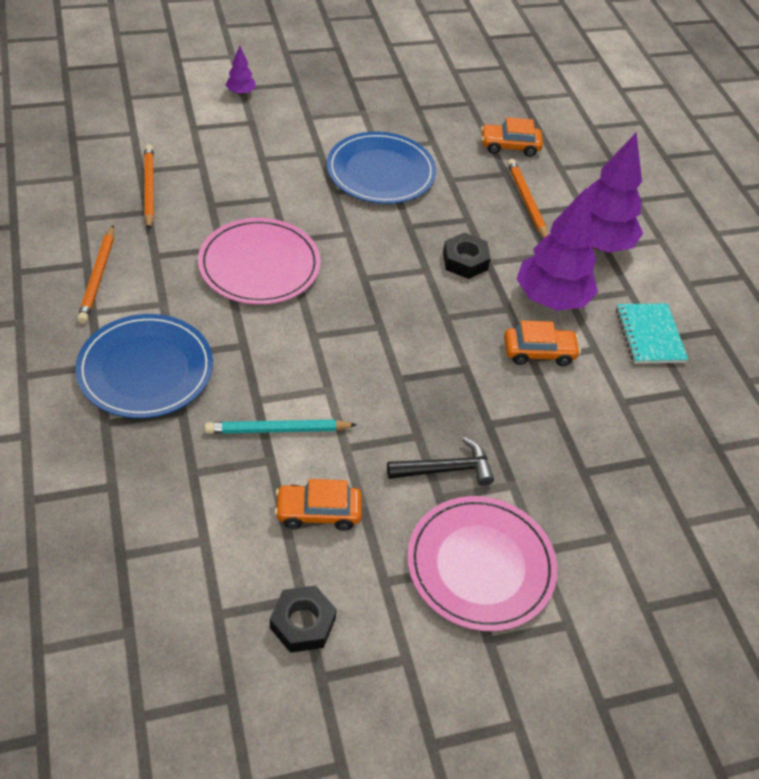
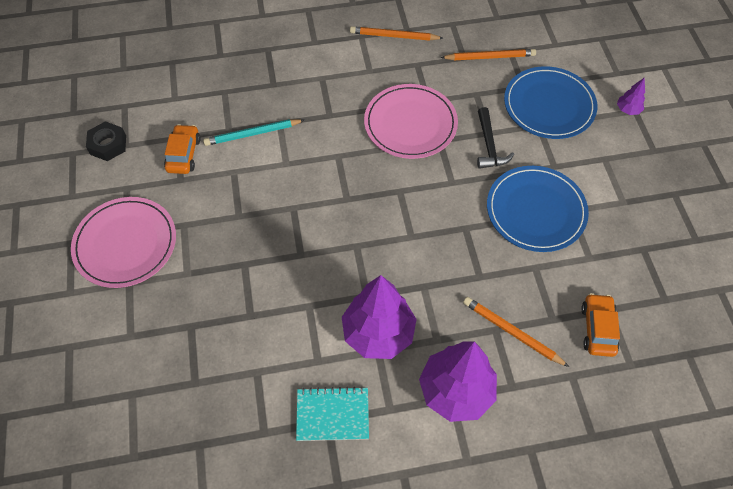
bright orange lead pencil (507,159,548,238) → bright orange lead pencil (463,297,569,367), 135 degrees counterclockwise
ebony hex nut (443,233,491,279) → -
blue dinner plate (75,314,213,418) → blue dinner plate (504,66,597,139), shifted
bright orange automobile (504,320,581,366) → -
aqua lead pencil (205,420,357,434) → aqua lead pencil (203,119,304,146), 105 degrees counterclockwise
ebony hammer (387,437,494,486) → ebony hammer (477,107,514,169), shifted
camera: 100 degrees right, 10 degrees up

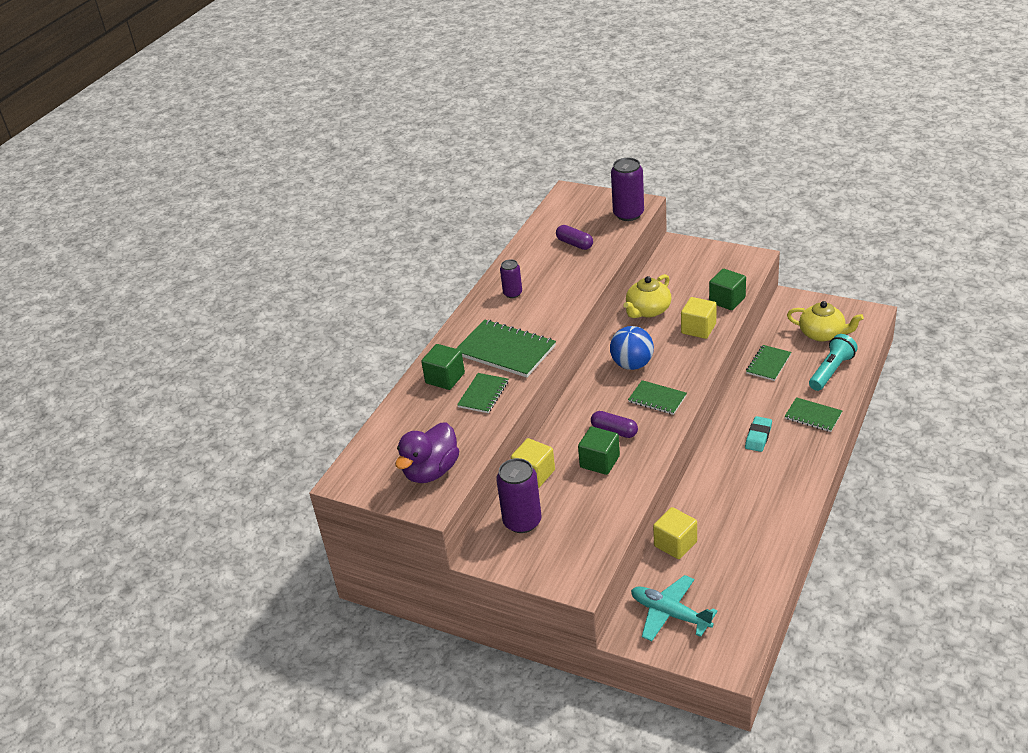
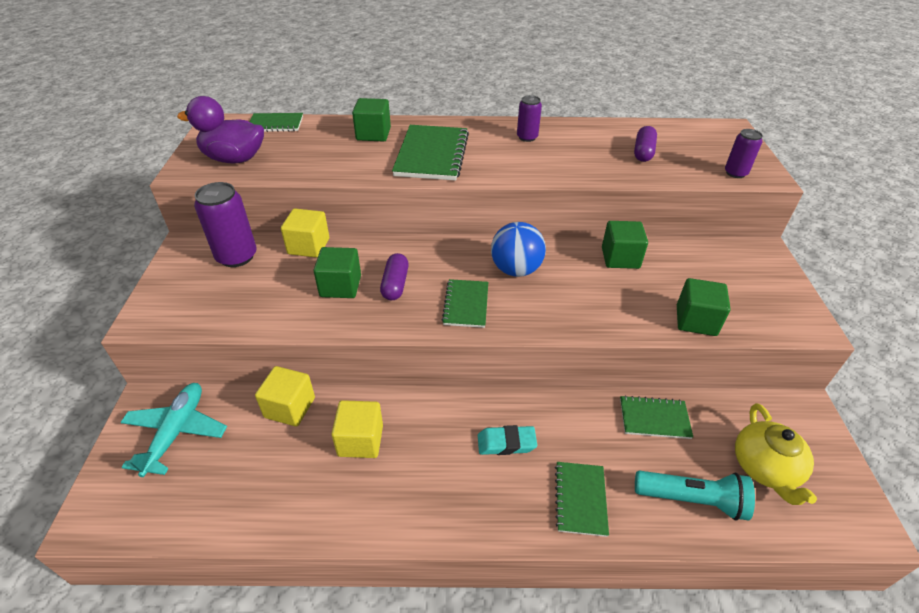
purple can (611,158,644,221) → purple can (725,129,763,178), x0.58
bright yellow teapot (624,274,671,318) → green solid cube (602,221,648,269)
bright yellow solid cube (681,297,717,339) → bright yellow solid cube (332,400,383,458), shifted
green exercise book (457,373,508,413) → green exercise book (250,113,303,132), shifted
camera: 60 degrees right, 5 degrees up

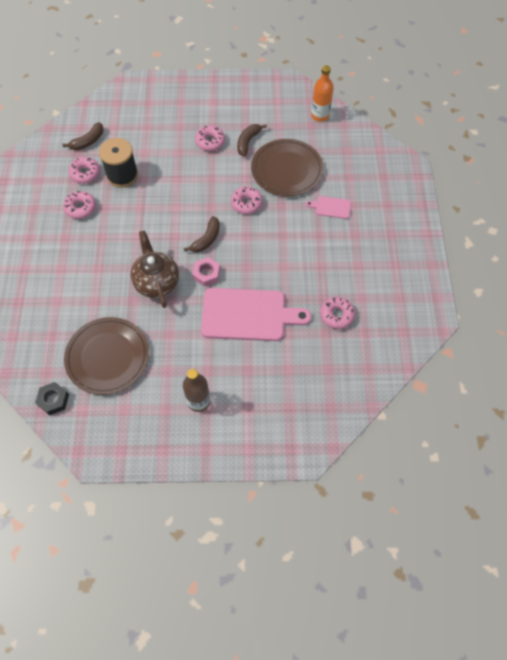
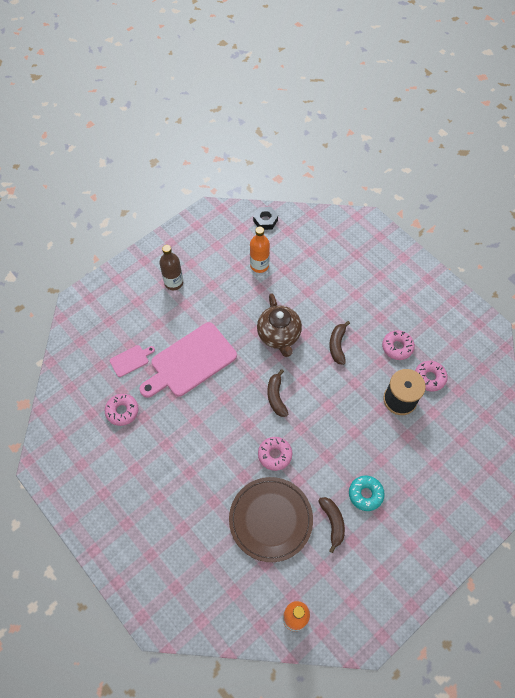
dark brown toy banana (62,122,103,150) → dark brown toy banana (329,321,350,365), shifted
rose-pink donut (195,126,225,151) → aqua donut (349,476,385,511)
rose-pink cutting board (305,196,351,219) → rose-pink cutting board (110,345,155,377), shifted
dark brown teapot (130,230,179,308) → dark brown teapot (257,293,302,357), 45 degrees clockwise
rose-pink hex nut (193,257,220,287) → -
dark brown dinner plate (64,317,149,395) → bright orange drink bottle (250,227,270,273)
camera: 140 degrees right, 0 degrees up

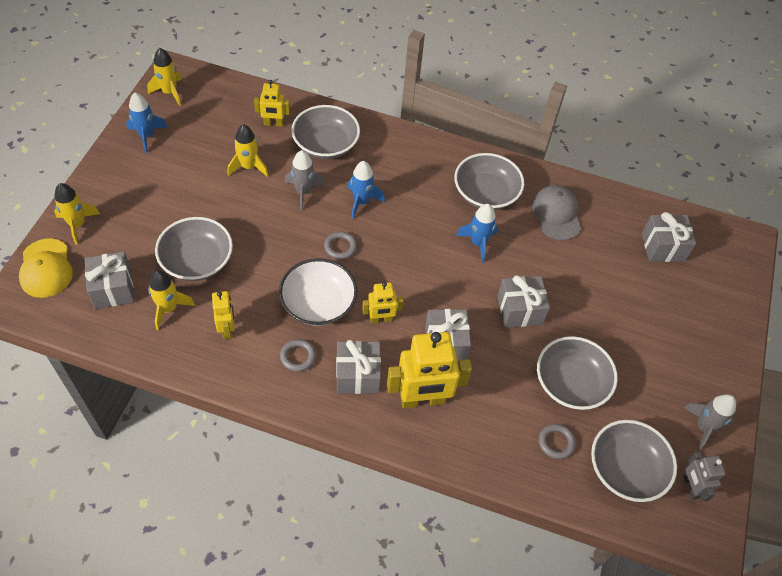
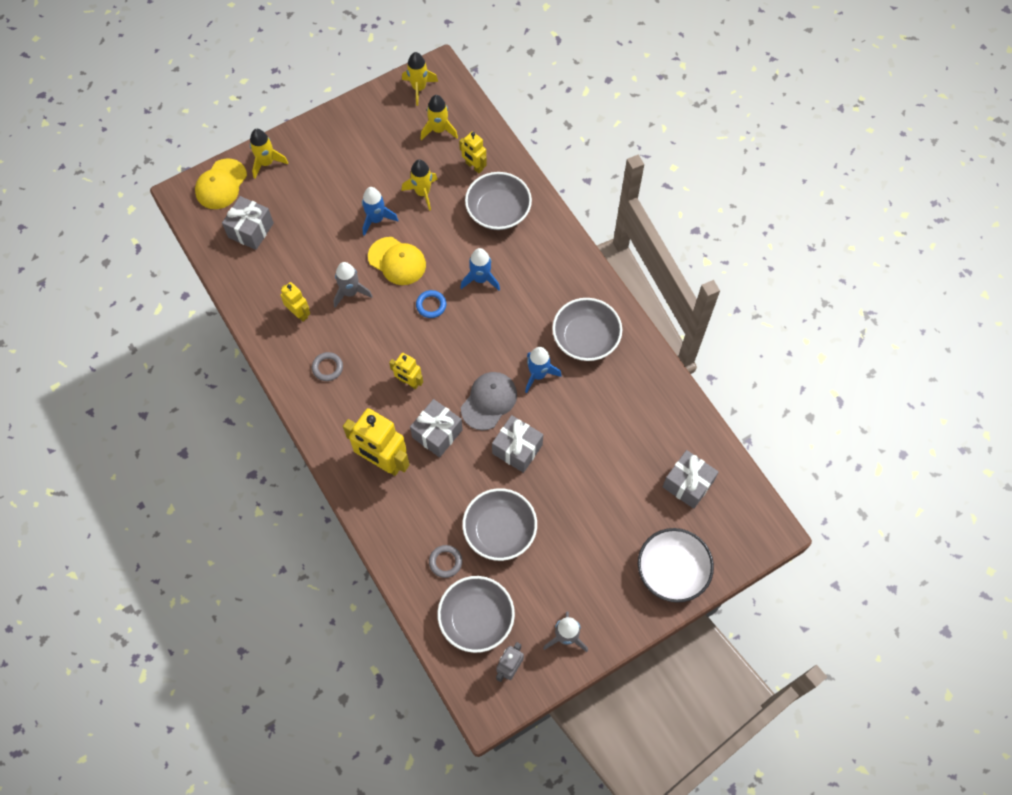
blue spaceship (126,92,168,153) → blue spaceship (362,187,398,236), shifted
ash-grey spaceship (285,150,325,211) → ash-grey spaceship (333,262,373,308), shifted
ash-grey peaked cap (532,185,581,240) → ash-grey peaked cap (461,372,517,430), shifted
ash-grey bowl (155,217,233,281) → -
ash-grey hoop (324,231,357,260) → blue hoop (416,290,446,318)
white bowl (279,258,357,326) → white bowl (638,528,714,603), shifted
bright yellow spaceship (148,270,195,330) → bright yellow spaceship (421,95,458,140), shifted
bright yellow robot (212,291,235,339) → bright yellow robot (280,282,310,322), 75 degrees counterclockwise
ash-grey gift (336,340,381,394) → -
- → bright yellow peaked cap (368,237,426,285)
camera: 45 degrees right, 10 degrees up

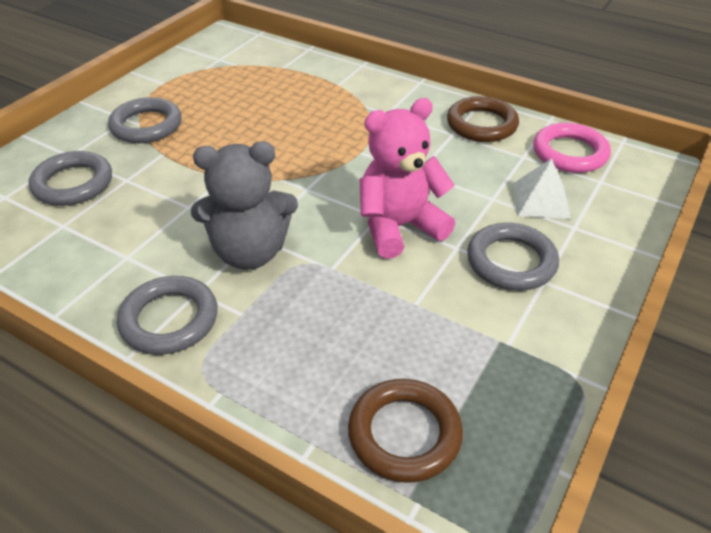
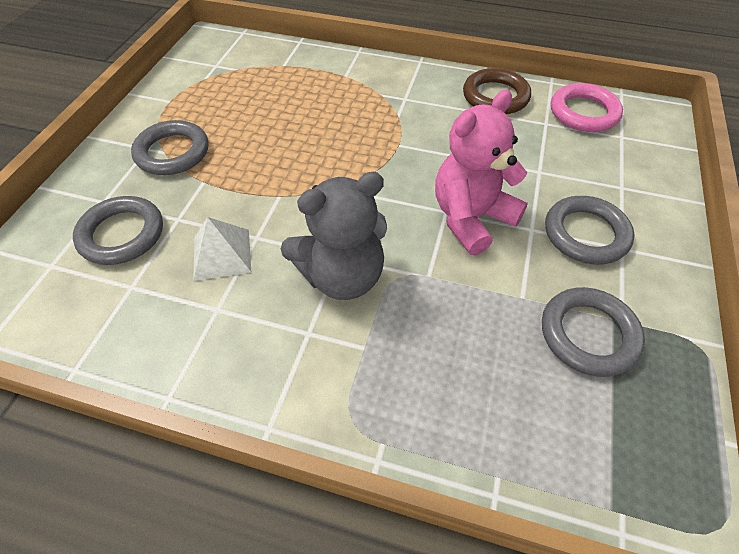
white pyramid shape (513,158,571,219) → white pyramid shape (193,217,251,281), shifted
ash-grey hoop (117,276,218,355) → ash-grey hoop (542,287,645,377), shifted
dark brown hoop (348,379,463,483) → -
camera: 15 degrees left, 10 degrees up

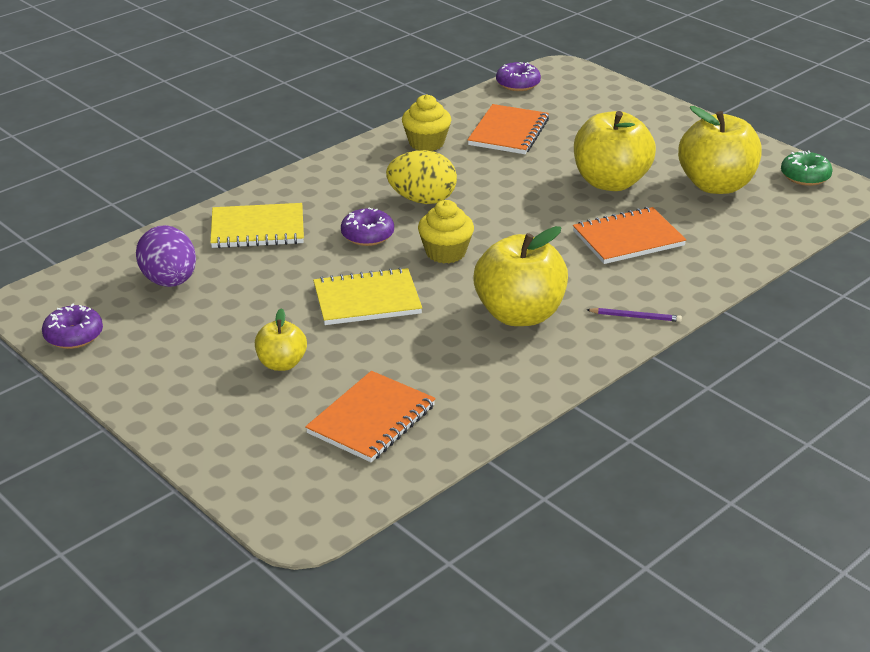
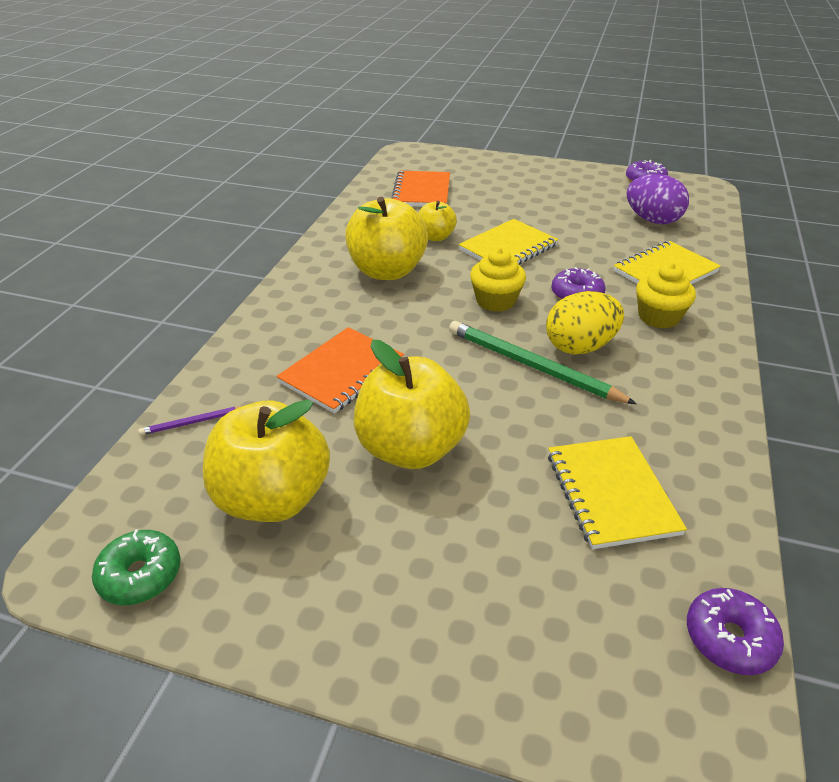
bright yellow cupcake (402,94,451,151) → bright yellow cupcake (636,263,696,328), shifted
bright orange exercise book (468,104,549,154) → bright yellow exercise book (548,436,687,549)
bright yellow apple fruit (255,308,307,371) → bright yellow apple fruit (418,201,457,241), shifted
purple lead pencil (587,308,682,322) → purple lead pencil (138,406,242,435), shifted
- → green lead pencil (449,321,637,404)
camera: 150 degrees right, 5 degrees up

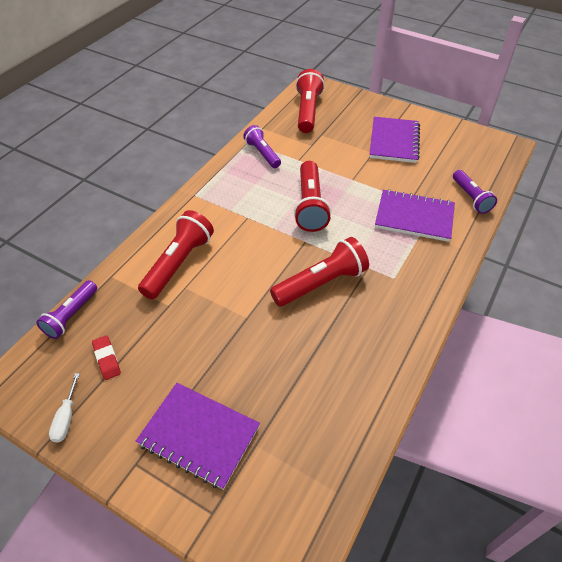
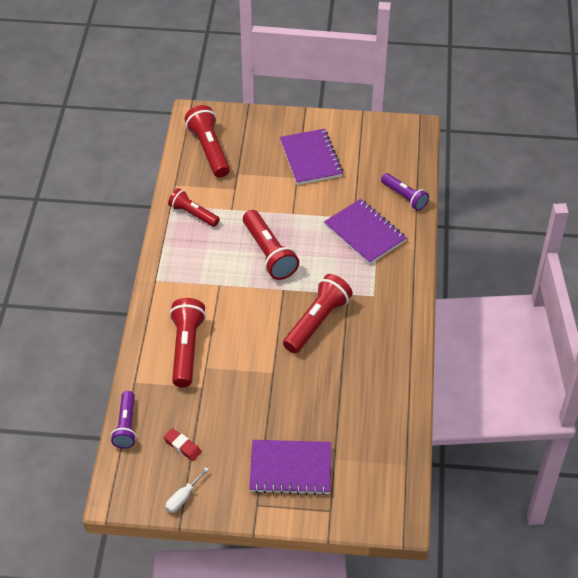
purple torch (243,125,281,168) → crimson torch (168,188,220,227)
purple exercise book (375,189,455,242) → purple exercise book (324,199,407,265), 60 degrees clockwise
white hand screwdriver (49,373,80,443) → white hand screwdriver (165,467,209,513), 60 degrees clockwise
camera: 25 degrees left, 0 degrees up

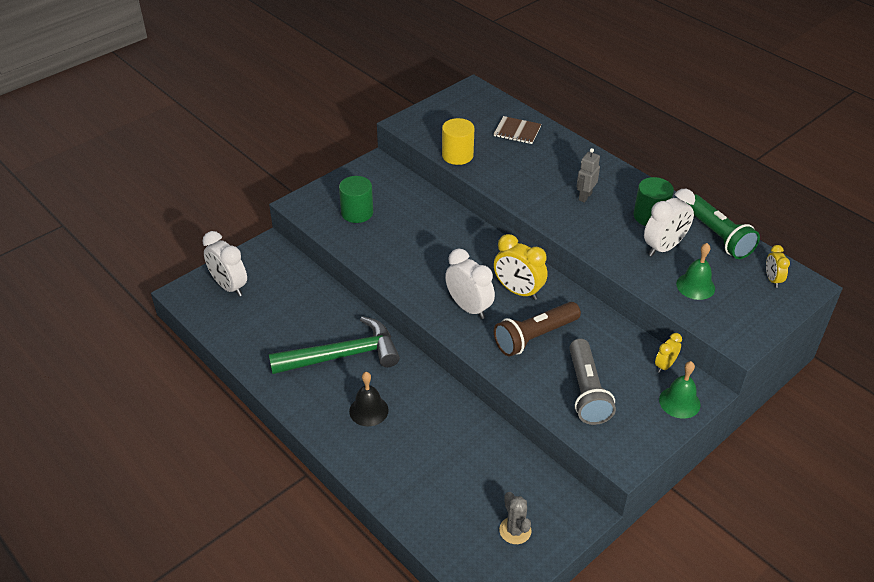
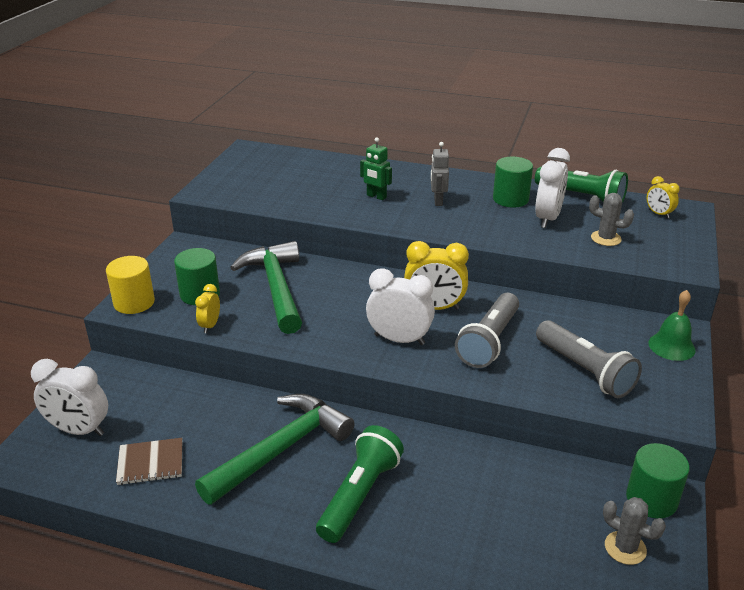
dark brown exercise book (494,116,541,144) → dark brown exercise book (116,438,182,485), shifted
bright yellow cylinder shape (442,118,474,165) → bright yellow cylinder shape (106,256,155,314), shifted
green school bell (676,243,715,300) → ash-grey cactus (589,193,634,246)
dark brown torch (494,302,581,356) → ash-grey torch (455,293,519,368)
bright yellow alarm clock (655,333,682,373) → bright yellow alarm clock (195,284,220,333), shifted
ebony school bell (349,372,389,426) → green torch (316,425,404,543)
- → green robot (360,137,392,200)
- → green hammer (230,241,302,334)
- → green cylinder shape (626,443,690,519)
camera: 30 degrees left, 10 degrees down

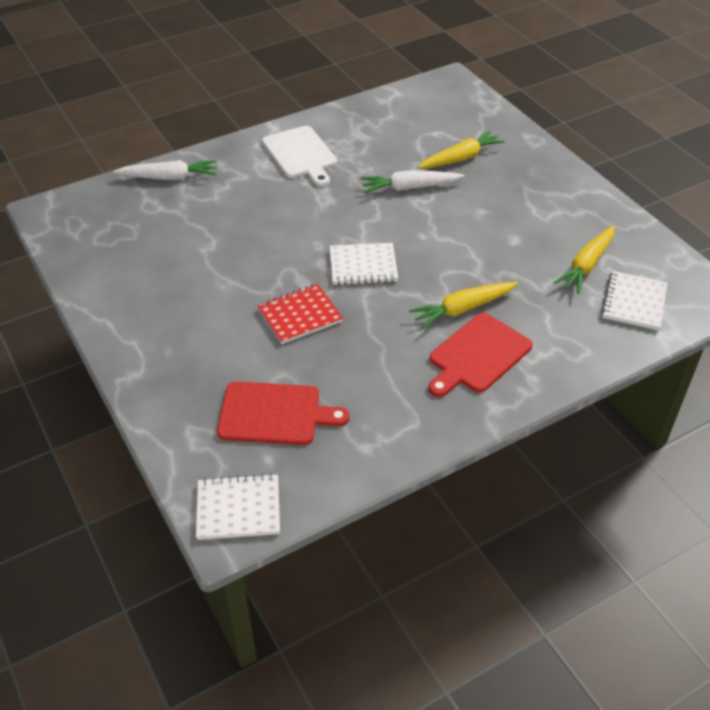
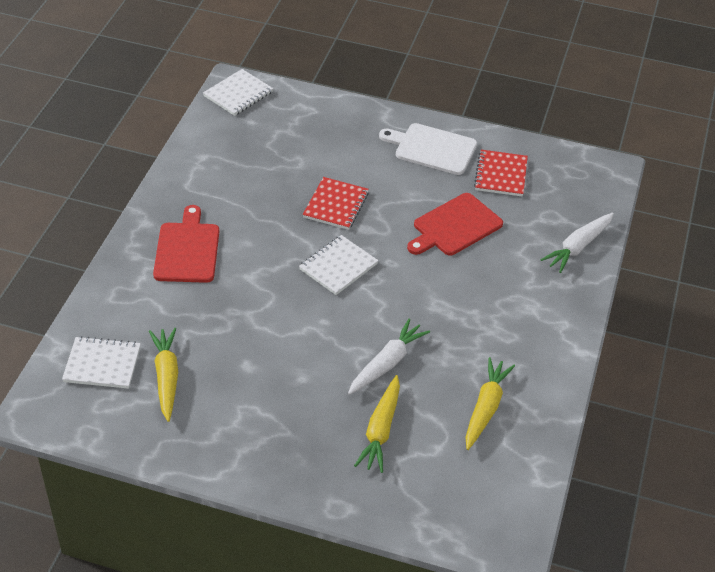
white cutting board (262,126,337,187) → white cutting board (379,123,477,175), shifted
white exercise book (601,271,668,330) → white exercise book (62,336,141,389), 60 degrees counterclockwise
bright yellow carrot (409,282,518,329) → bright yellow carrot (465,357,515,450), shifted
crimson cutting board (217,382,350,445) → crimson cutting board (407,193,503,256), shifted
- → crimson exercise book (474,150,528,196)
camera: 135 degrees right, 0 degrees up

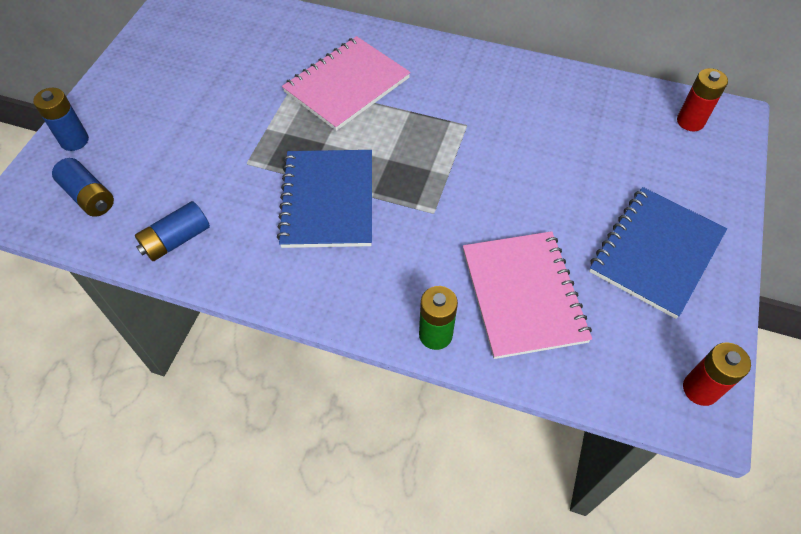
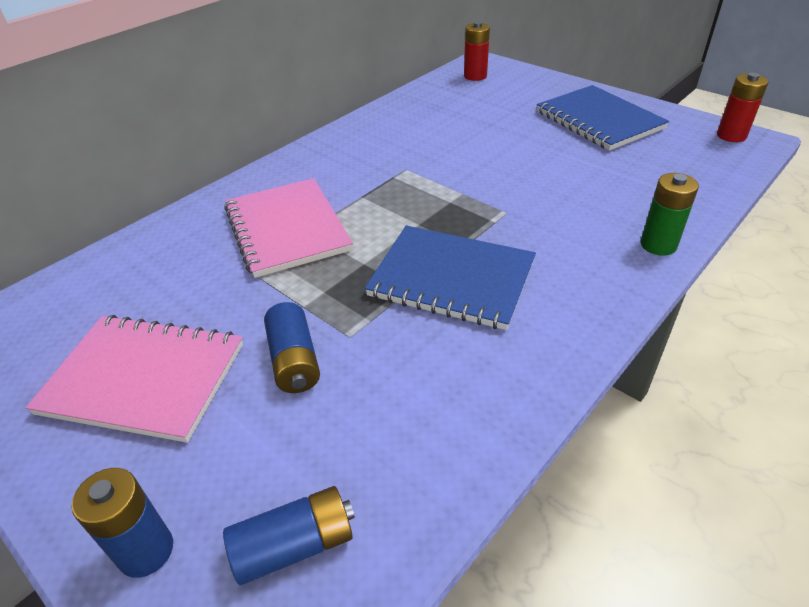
blue battery (135,201,210,261) → blue battery (264,302,320,393), shifted
rose-pink exercise book (463,231,592,359) → rose-pink exercise book (26,315,243,443), shifted
camera: 65 degrees left, 15 degrees down

